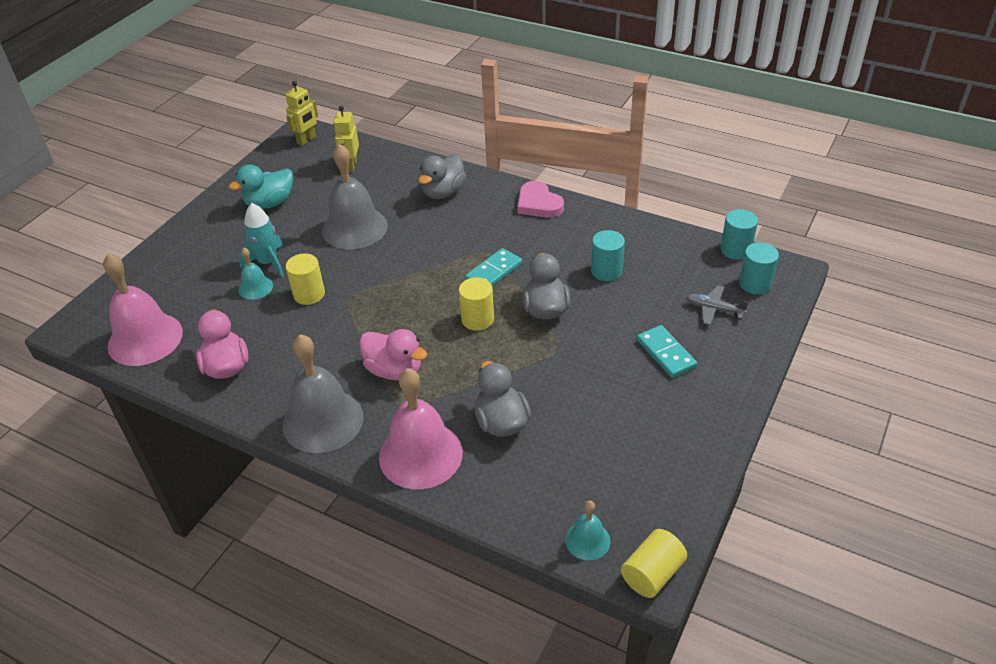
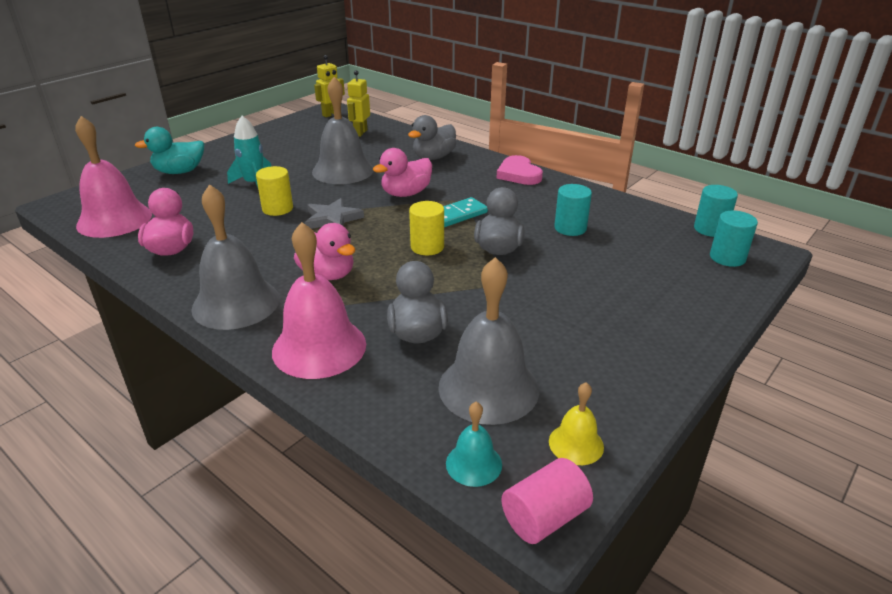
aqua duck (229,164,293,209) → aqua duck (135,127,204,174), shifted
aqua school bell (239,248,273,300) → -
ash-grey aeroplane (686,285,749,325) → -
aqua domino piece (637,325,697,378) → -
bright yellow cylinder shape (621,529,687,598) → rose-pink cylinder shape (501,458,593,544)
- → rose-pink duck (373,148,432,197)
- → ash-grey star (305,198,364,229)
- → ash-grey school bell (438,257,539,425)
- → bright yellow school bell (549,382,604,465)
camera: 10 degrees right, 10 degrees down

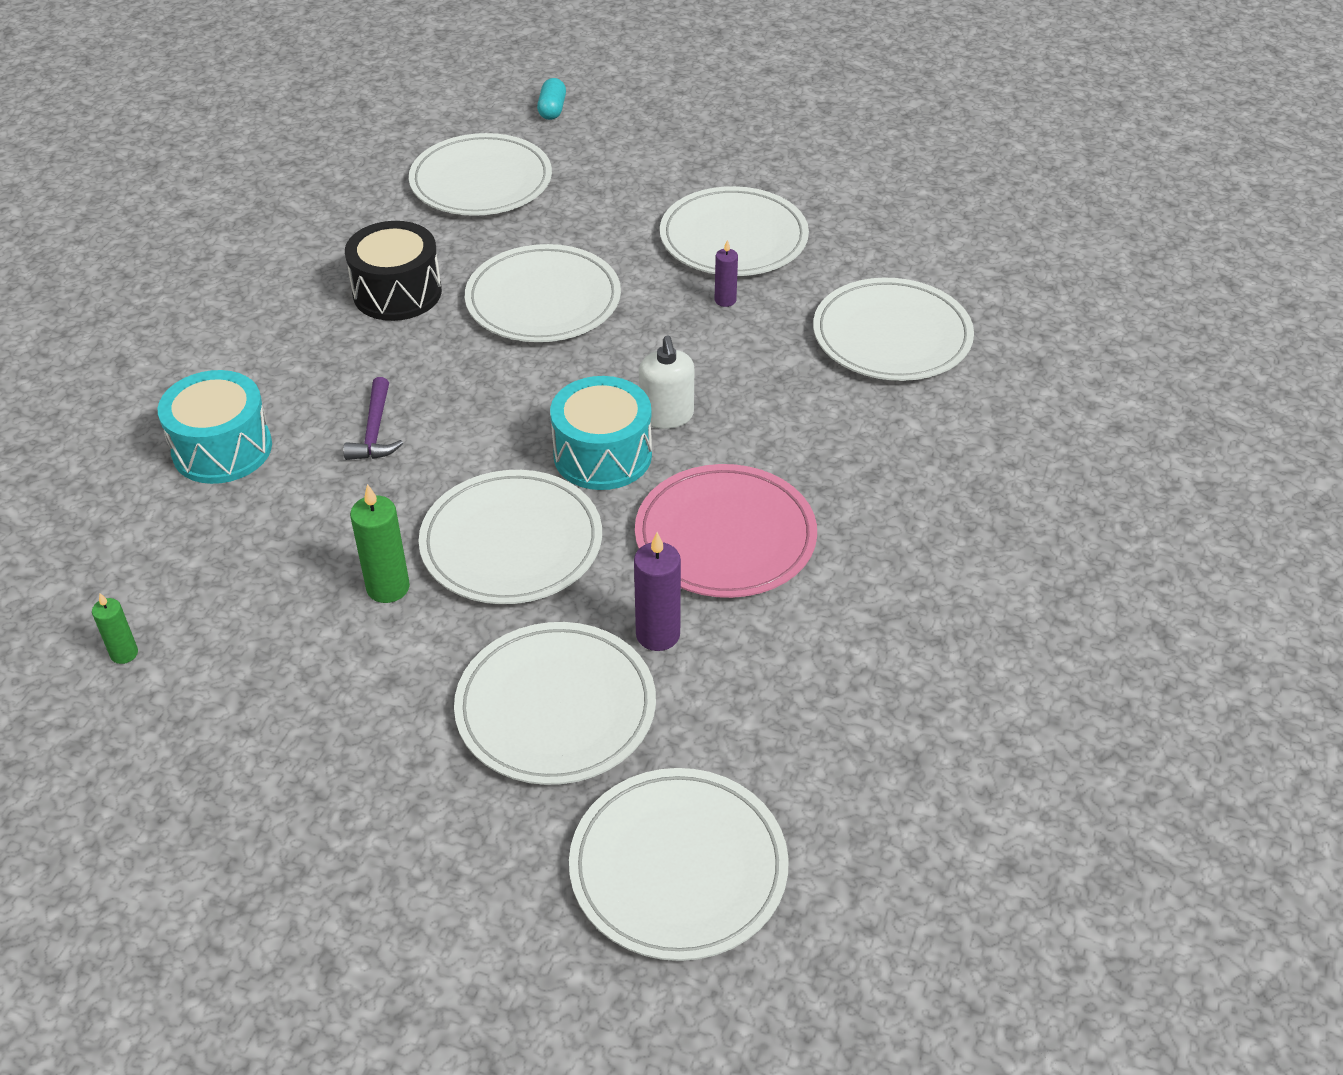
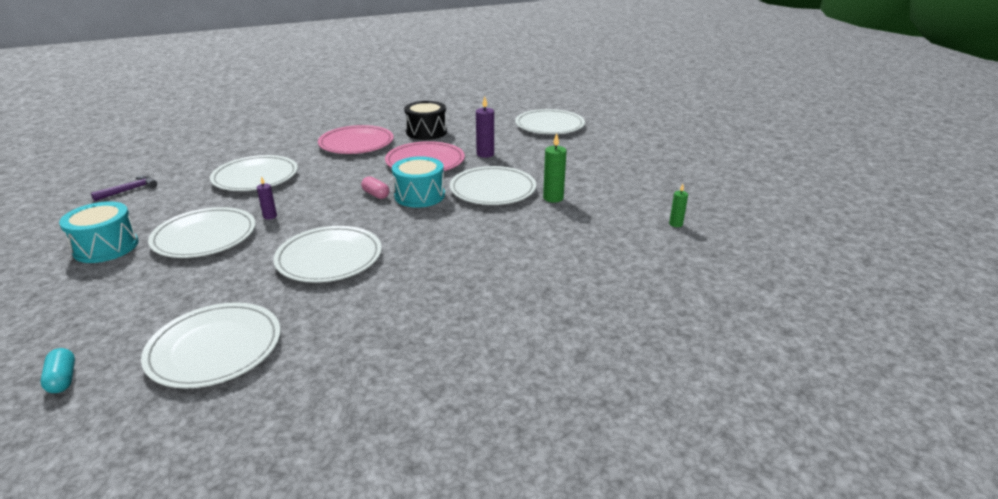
aqua pill (537,78,566,120) → aqua pill (40,348,75,393), 75 degrees counterclockwise
ebony drum (345,221,442,321) → ebony drum (404,101,447,140), shifted
white pump bottle (639,335,694,429) → rose-pink pill (361,176,390,199)
aqua drum (158,370,272,484) → aqua drum (59,201,138,263), shifted
purple hammer (343,377,403,460) → purple hammer (91,175,157,201), shifted
white dinner plate (454,622,656,785) → -
- → rose-pink dinner plate (318,125,394,154)
camera: 135 degrees left, 15 degrees down

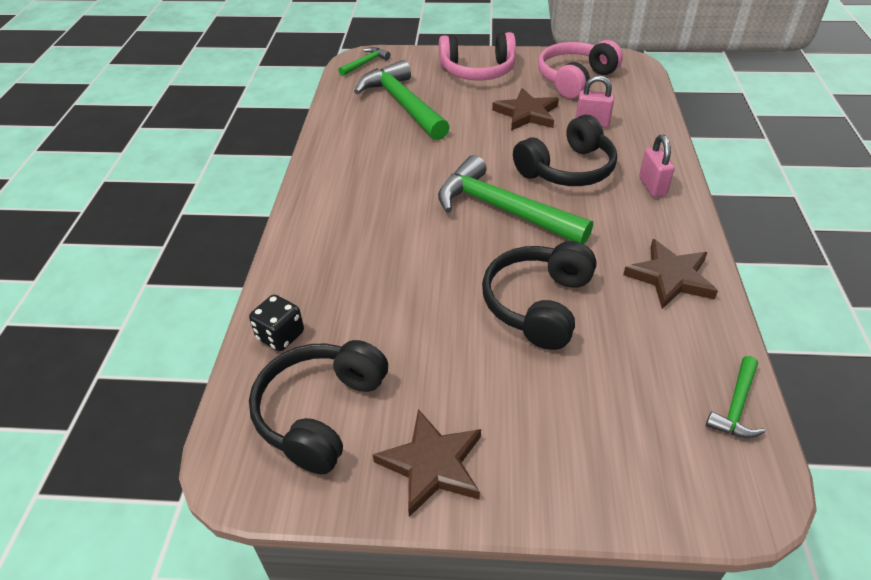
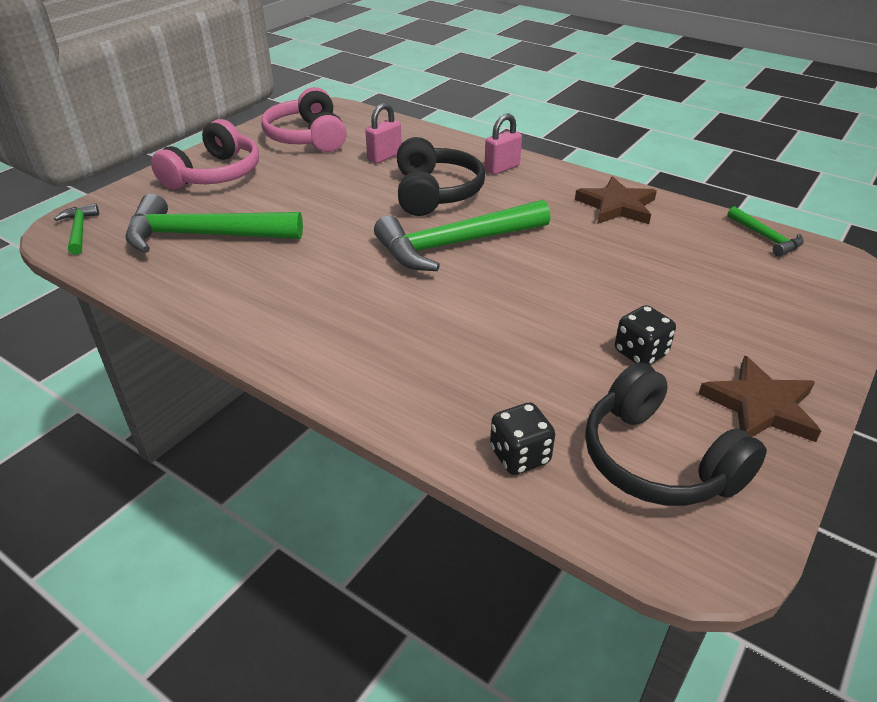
dark brown star (492,88,559,131) → -
rose-pink padlock (639,135,675,197) → rose-pink padlock (484,114,522,175), 60 degrees counterclockwise
ebony over-ear headphones (482,241,596,350) → -
- → ebony dice (615,305,676,365)
camera: 60 degrees left, 5 degrees down

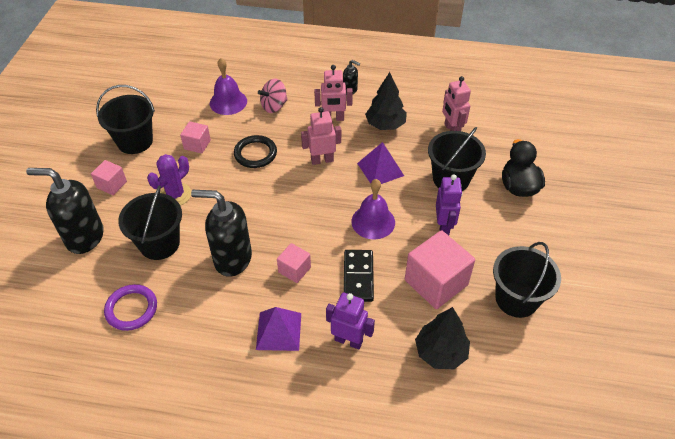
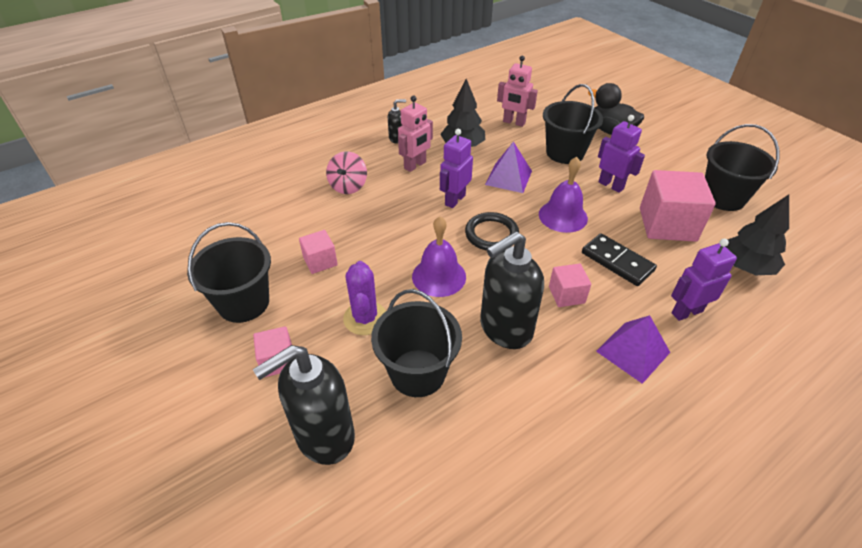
purple school bell (210,58,247,115) → purple school bell (412,216,466,297), shifted
rose-pink robot (301,107,341,165) → purple robot (440,129,473,208)
ebony hoop (234,135,277,168) → ebony hoop (465,212,519,251), shifted
purple hoop (104,284,157,331) → -
camera: 45 degrees left, 5 degrees down

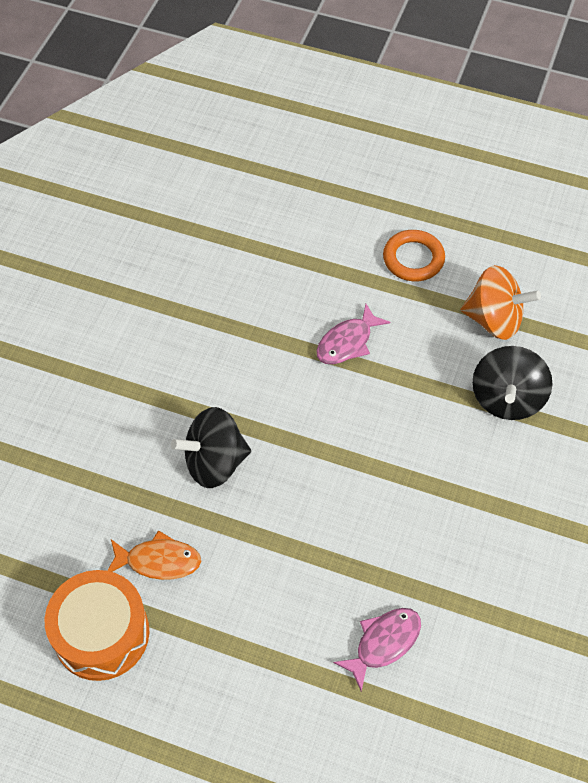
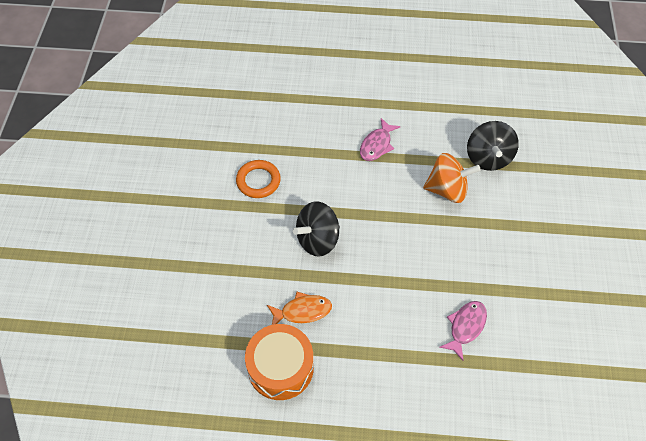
bright orange hoop (383,230,445,282) → bright orange hoop (236,160,281,198), shifted
bright orange whirligig (461,265,541,340) → bright orange whirligig (423,153,481,203), shifted
camera: 15 degrees left, 0 degrees up

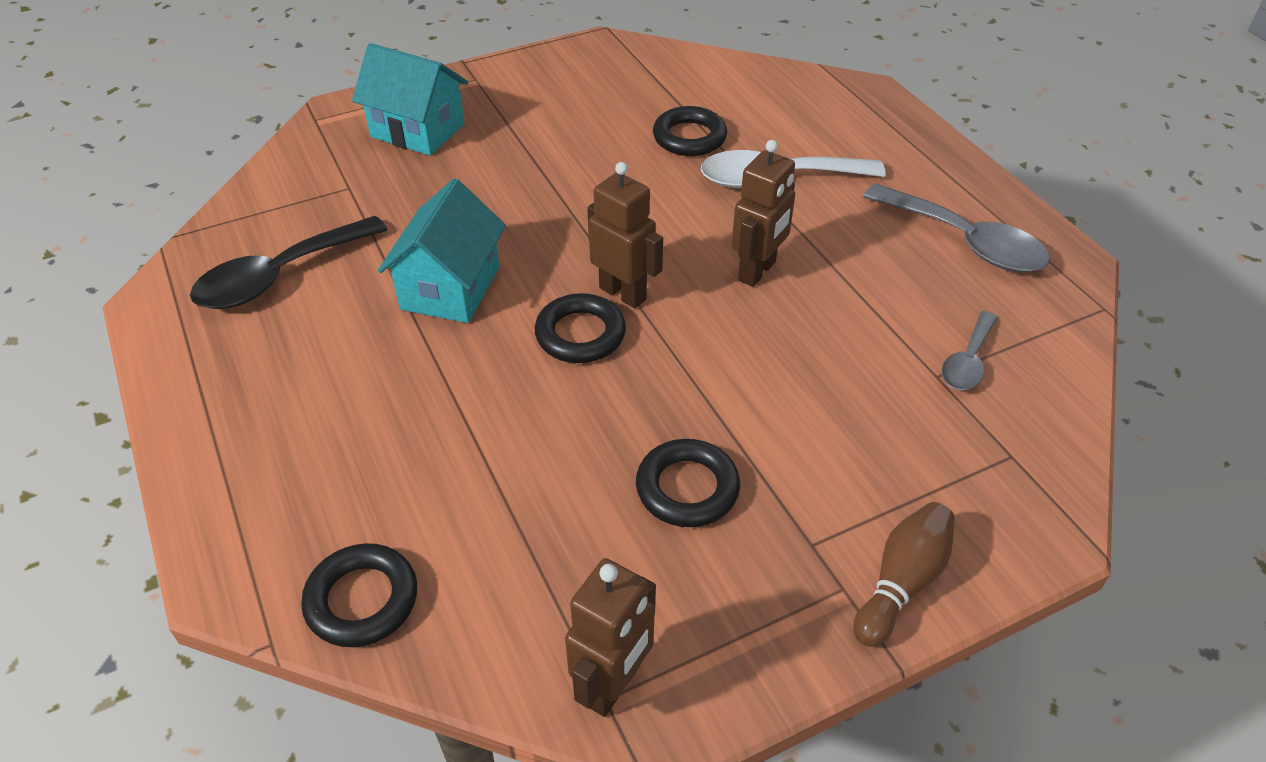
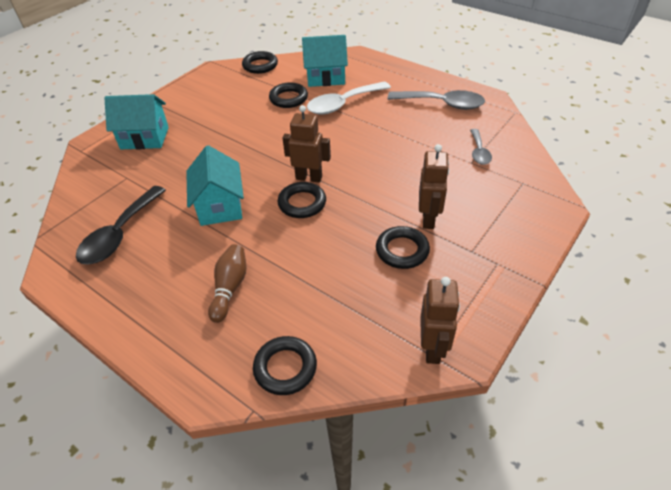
dark brown robot (732,140,795,287) → dark brown robot (419,144,449,229), shifted
dark brown bowling pin (853,502,955,647) → dark brown bowling pin (208,244,246,323), shifted
- → aqua toy house (302,35,348,87)
- → ebony hoop (242,51,278,74)
camera: 25 degrees left, 0 degrees up

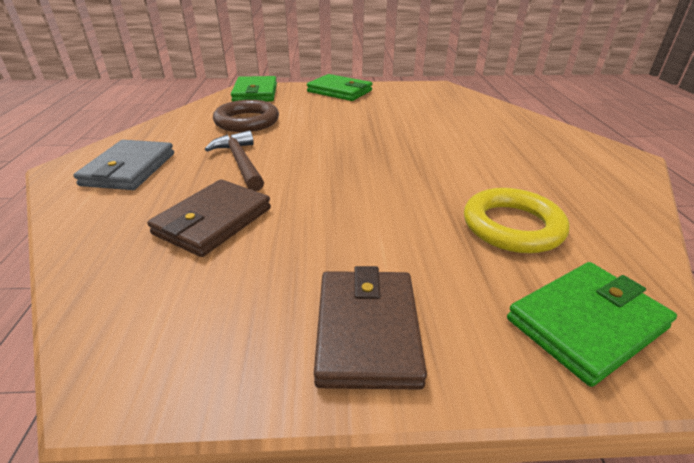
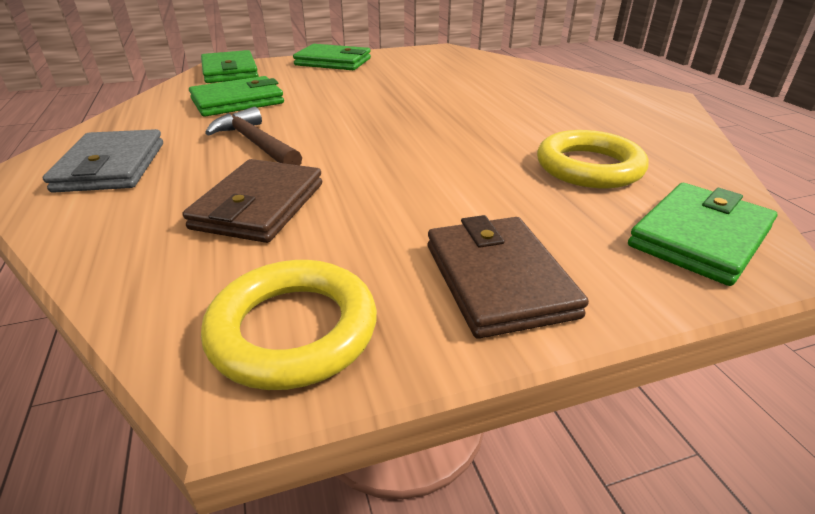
dark brown hoop (213,100,279,132) → green wallet (189,76,284,117)
- → bright yellow hoop (201,260,377,390)
camera: 15 degrees left, 0 degrees up

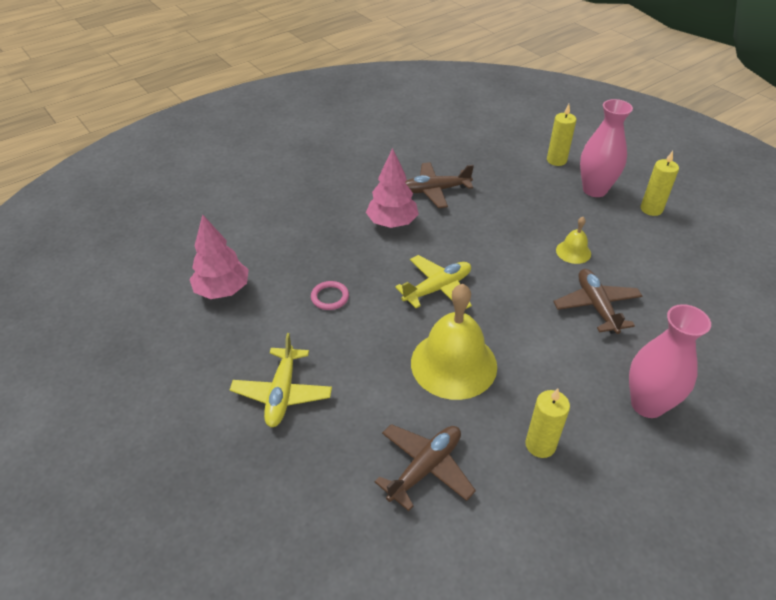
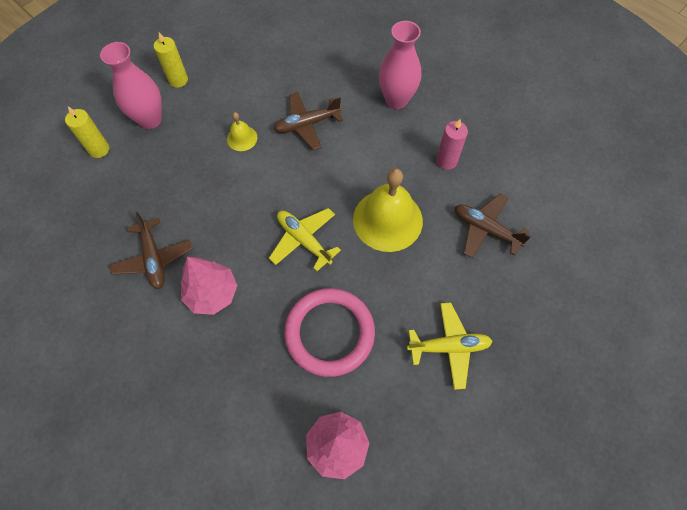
rose-pink hoop (311,281,349,310) → rose-pink hoop (284,288,375,377), x2.40
bright yellow candle (525,388,570,458) → rose-pink candle (436,119,468,170)
camera: 100 degrees left, 20 degrees up

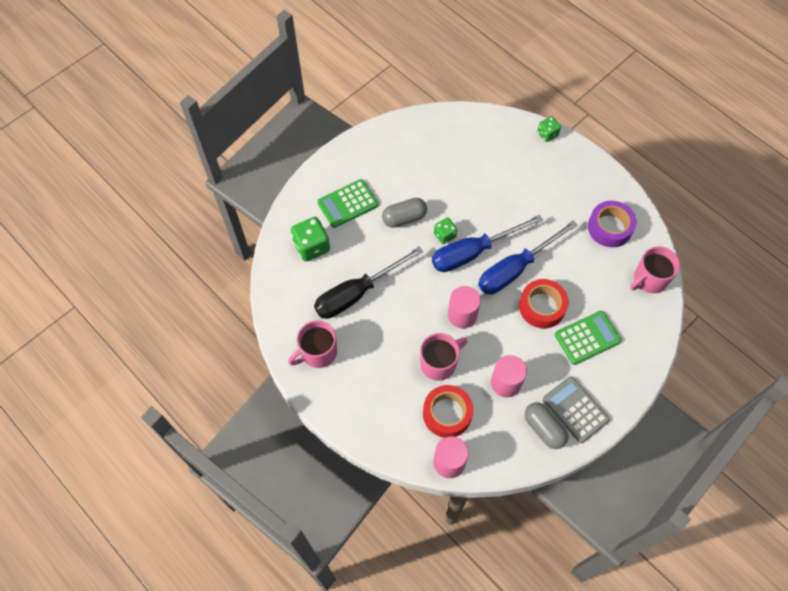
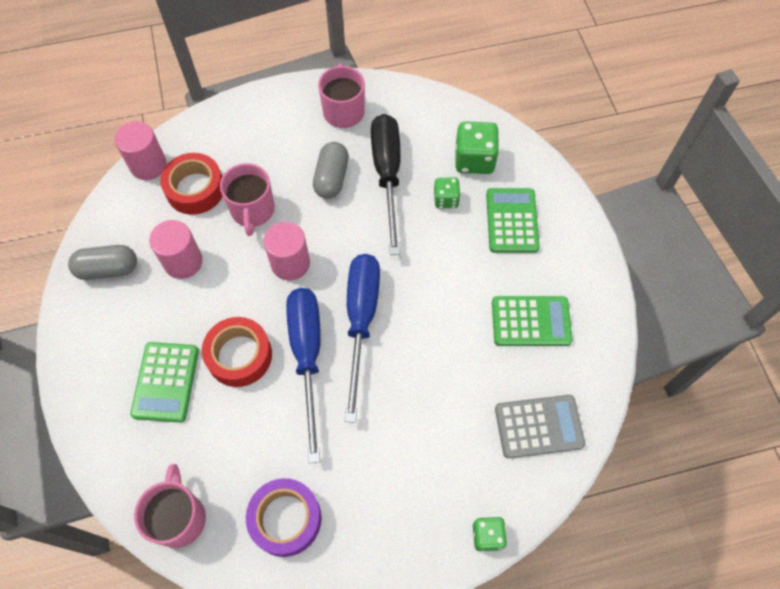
ash-grey pill (382,198,427,228) → ash-grey pill (313,142,349,199), shifted
green dice (434,218,457,244) → green dice (434,177,461,209), shifted
ash-grey calculator (543,377,610,443) → ash-grey calculator (495,395,585,458), shifted
- → green calculator (492,296,573,346)
camera: 120 degrees right, 0 degrees up

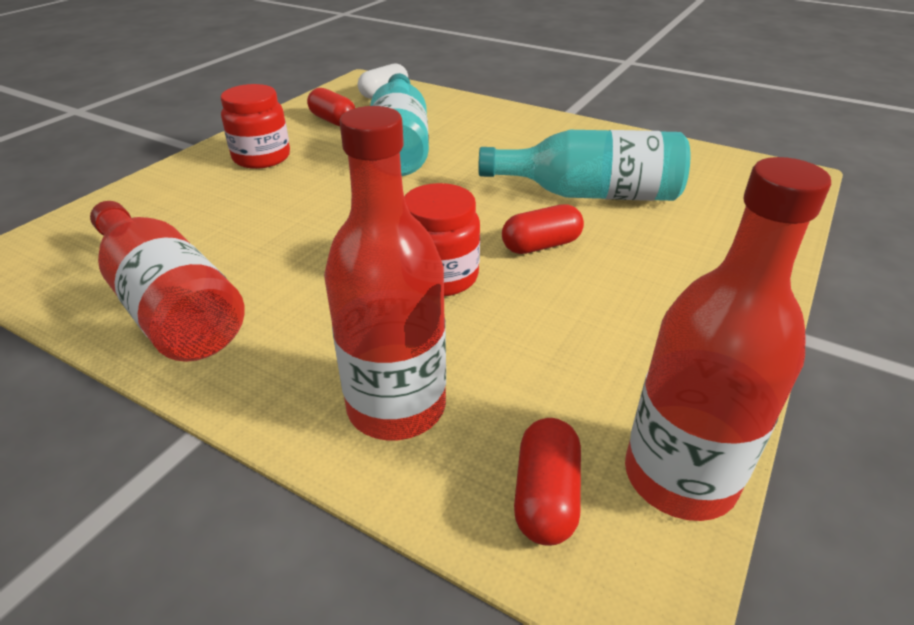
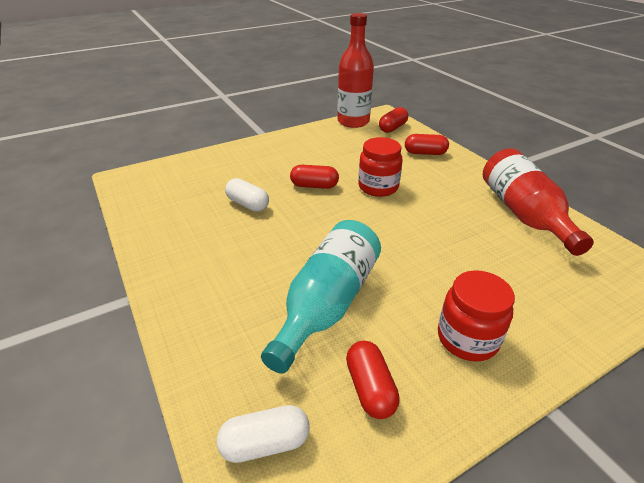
crimson drink bottle (324,106,446,440) → crimson pill (405,134,449,155)
aqua drink bottle (478,130,690,201) → white pill (225,178,269,212)
camera: 150 degrees left, 0 degrees up

